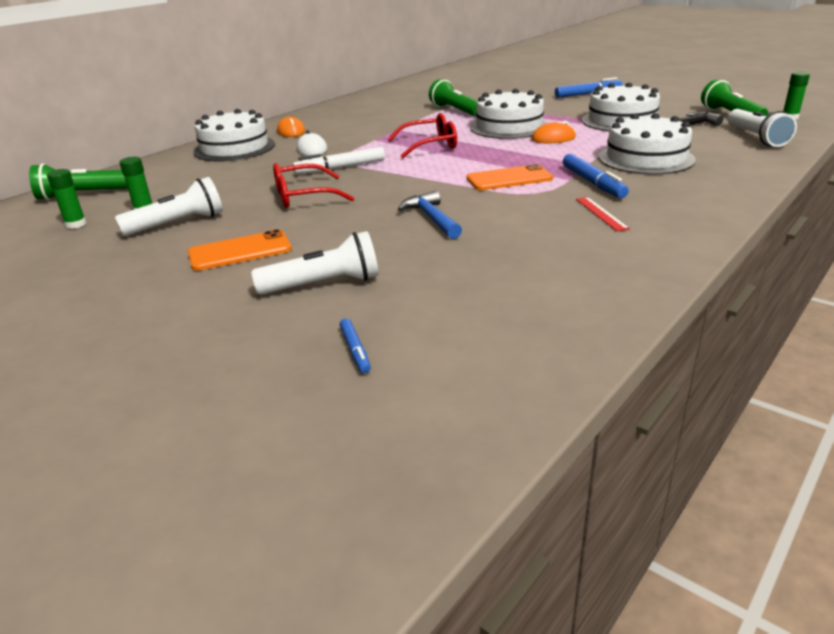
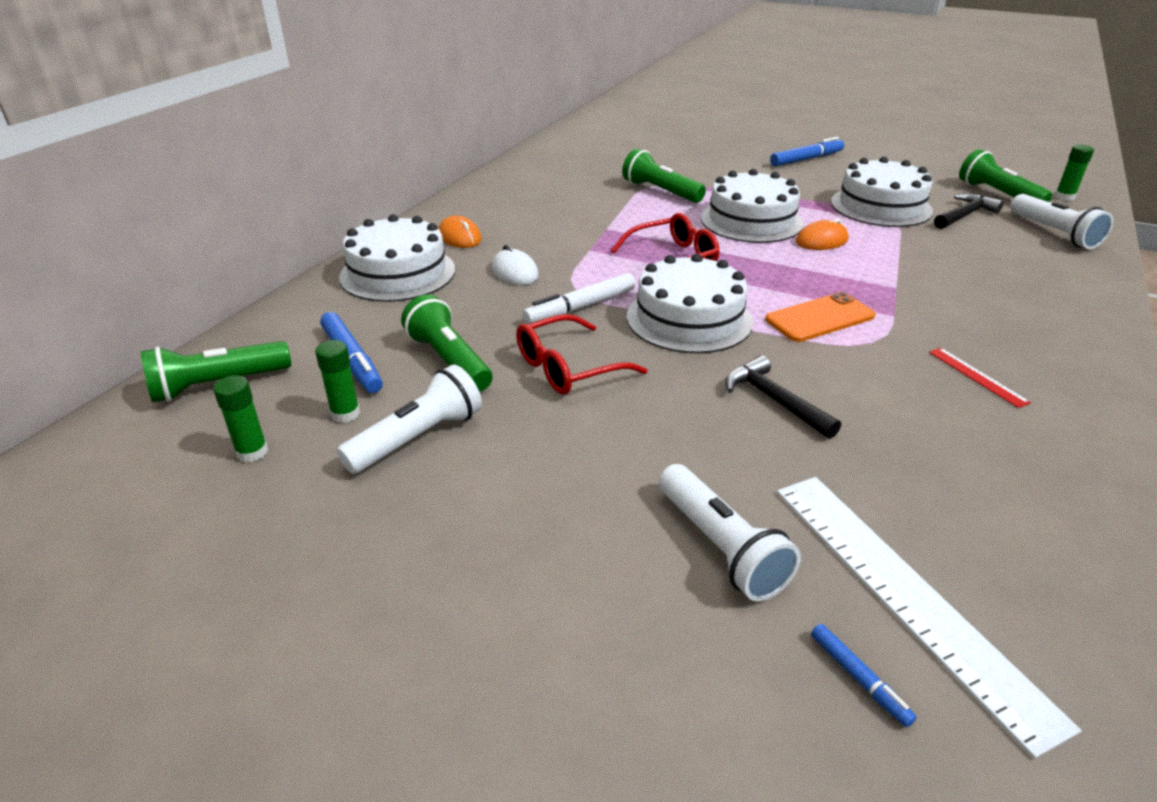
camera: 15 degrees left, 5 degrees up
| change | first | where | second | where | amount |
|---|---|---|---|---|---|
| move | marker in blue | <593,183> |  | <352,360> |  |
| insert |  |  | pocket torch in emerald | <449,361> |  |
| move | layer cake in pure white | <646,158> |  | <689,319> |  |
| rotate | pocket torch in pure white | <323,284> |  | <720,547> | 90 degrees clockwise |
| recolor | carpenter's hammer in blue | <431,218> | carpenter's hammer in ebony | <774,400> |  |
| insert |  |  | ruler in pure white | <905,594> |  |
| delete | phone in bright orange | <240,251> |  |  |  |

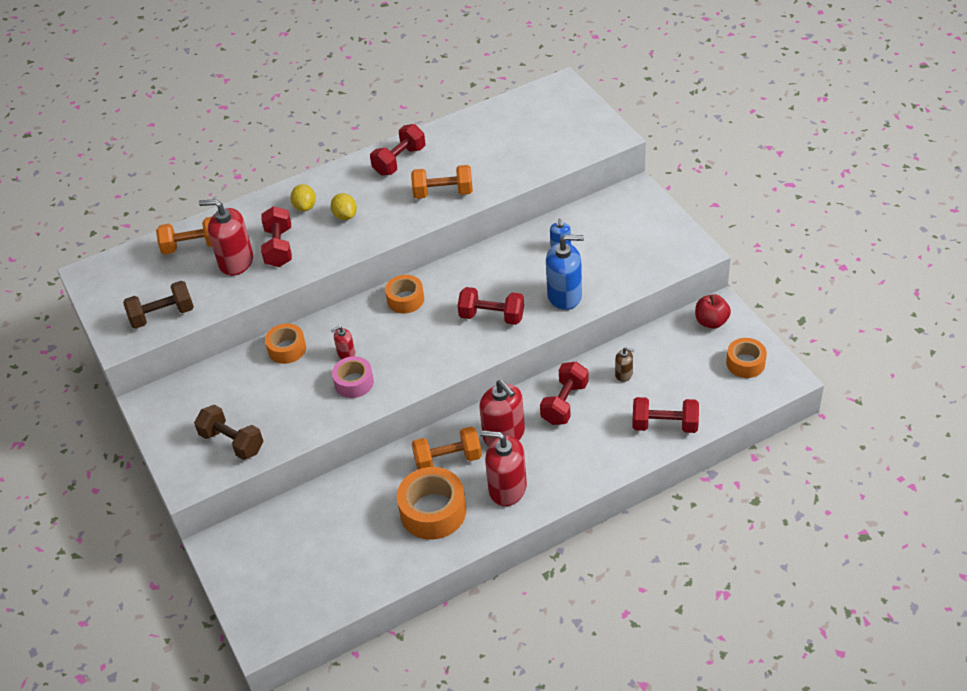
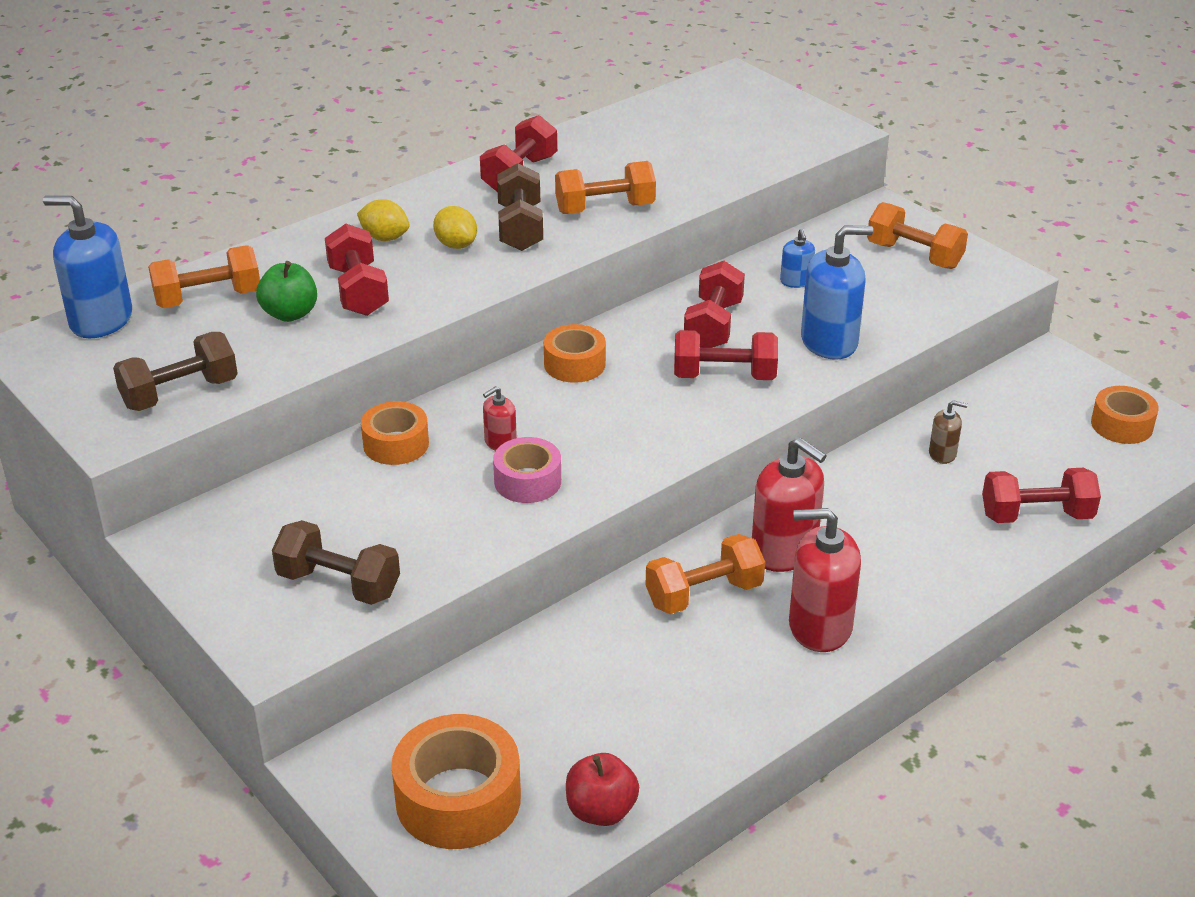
camera: 15 degrees left, 10 degrees down
| change | first | where | second | where | amount |
|---|---|---|---|---|---|
| insert |  |  | pump bottle in blue | <101,320> |  |
| replace | pump bottle in crimson | <236,262> | apple fruit in emerald | <290,314> |  |
| rotate | toy lemon in bright yellow | <305,207> |  | <385,238> | 45 degrees counterclockwise |
| move | roll of tape in bright orange | <433,511> |  | <458,799> |  |
| insert |  |  | dumbbell in brown | <520,228> |  |
| move | apple fruit in crimson | <711,322> |  | <601,810> |  |
| move | dumbbell in crimson | <565,403> |  | <713,325> |  |
| insert |  |  | dumbbell in bright orange | <914,255> |  |

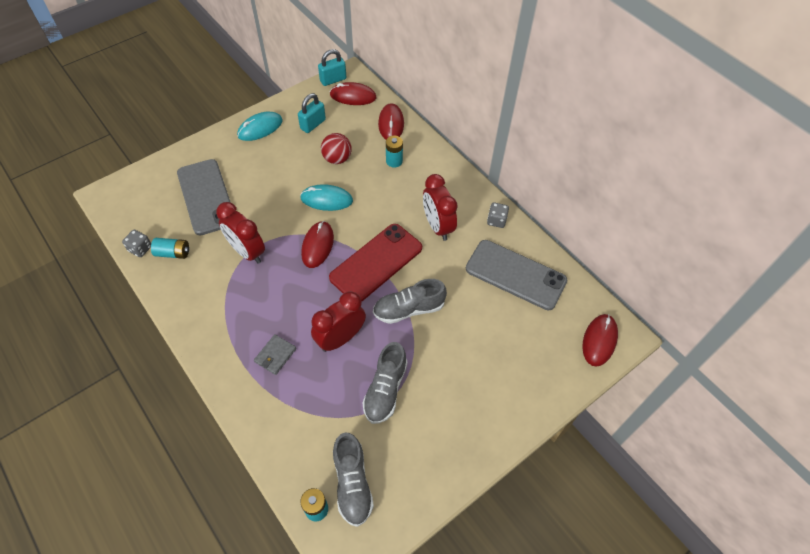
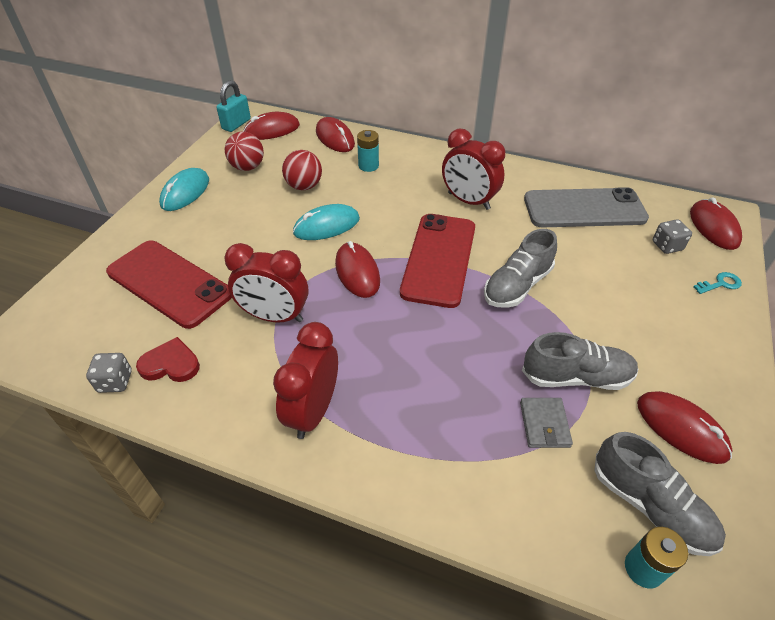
camera: 30 degrees left, 10 degrees down
| change | first | where | second | where | amount |
|---|---|---|---|---|---|
| recolor | phone in grey | <206,197> | phone in crimson | <169,283> |  |
| replace | power cell in turquoise | <173,253> | heart in crimson | <170,364> |  |
| replace | lock in turquoise | <313,124> | sphere in crimson | <247,167> |  |
| move | clock in crimson | <340,338> |  | <313,411> |  |
| move | billfold in grey | <275,355> |  | <544,424> |  |
| rotate | lace-up shoe in grey | <385,389> |  | <576,377> | 75 degrees counterclockwise |
| insert |  |  | PC mouse in crimson | <681,428> |  |
| move | game die in grey | <496,220> |  | <667,246> |  |
| insert |  |  | key in turquoise | <720,284> |  |

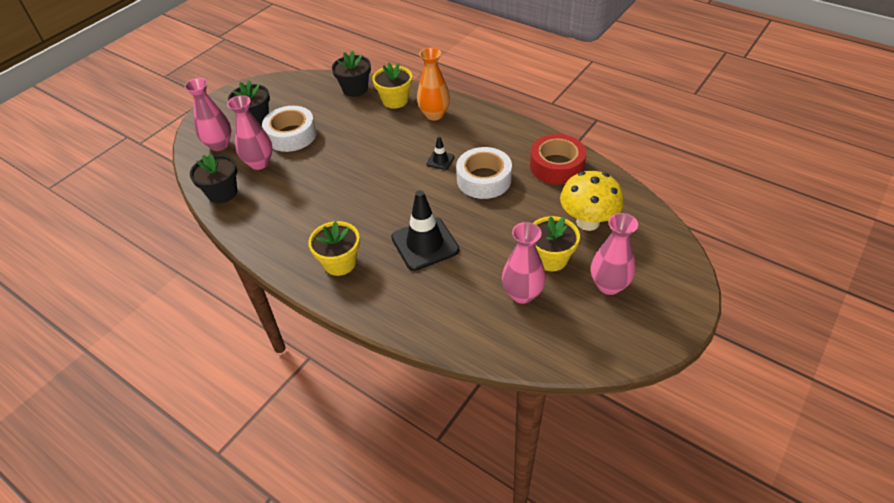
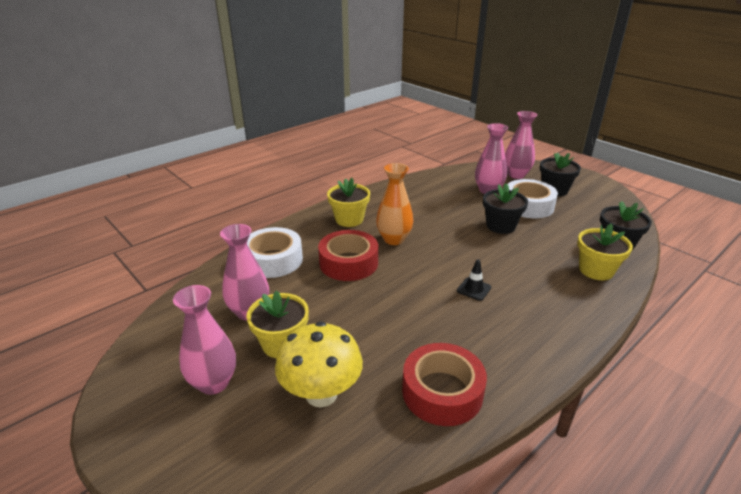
camera: 100 degrees right, 15 degrees down
| change | first | where | second | where | amount |
|---|---|---|---|---|---|
| move | roll of tape in pure white | <484,179> |  | <273,260> |  |
| replace | road cone in ebony | <425,244> | roll of tape in crimson | <348,263> |  |
| move | vase in bright orange | <434,114> |  | <394,239> |  |
| move | plant pot in ebony | <222,193> |  | <500,226> |  |

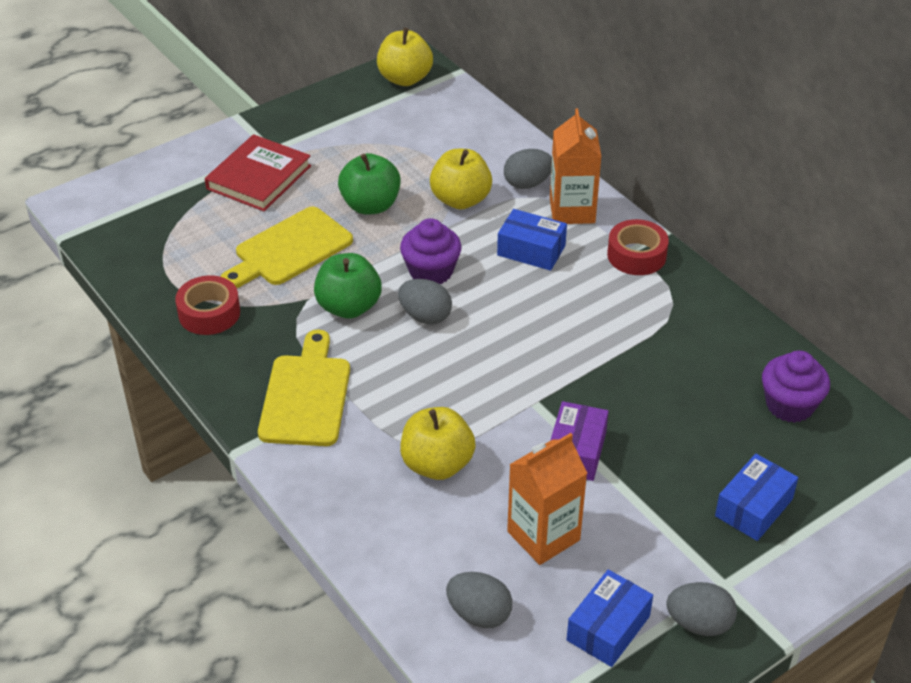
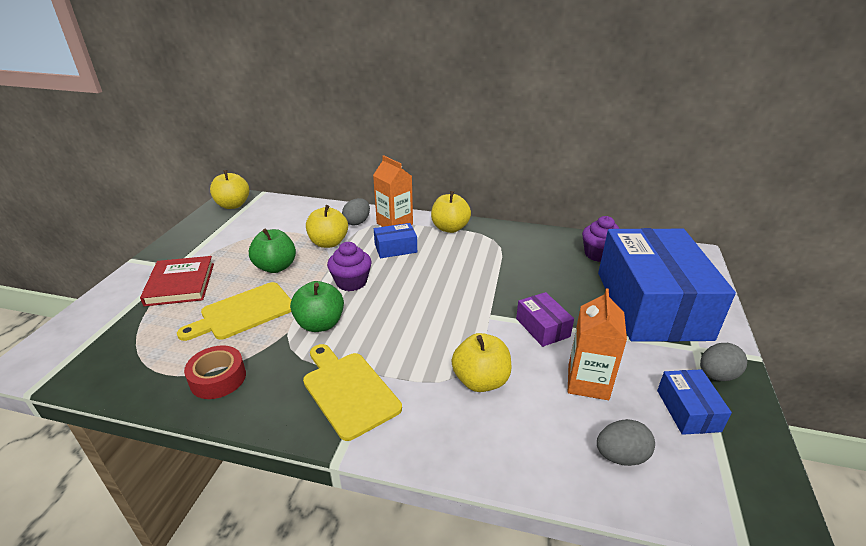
camera: 40 degrees left, 10 degrees down
| change | first | where | second | where | amount |
|---|---|---|---|---|---|
| rotate | bread board in bright yellow | <289,249> |  | <243,312> | 45 degrees clockwise |
| replace | roll of tape in crimson | <636,255> | apple fruit in bright yellow | <450,228> |  |
| resize | package in blue | <753,507> |  | <651,304> | x2.50 |
| delete | egg in grey | <425,316> |  |  |  |

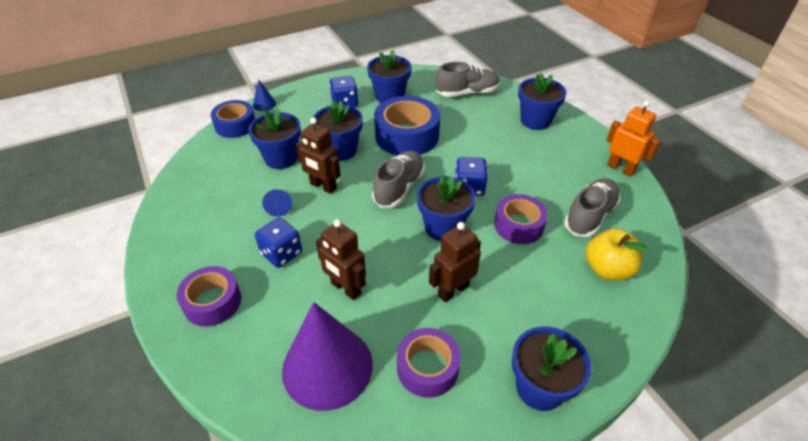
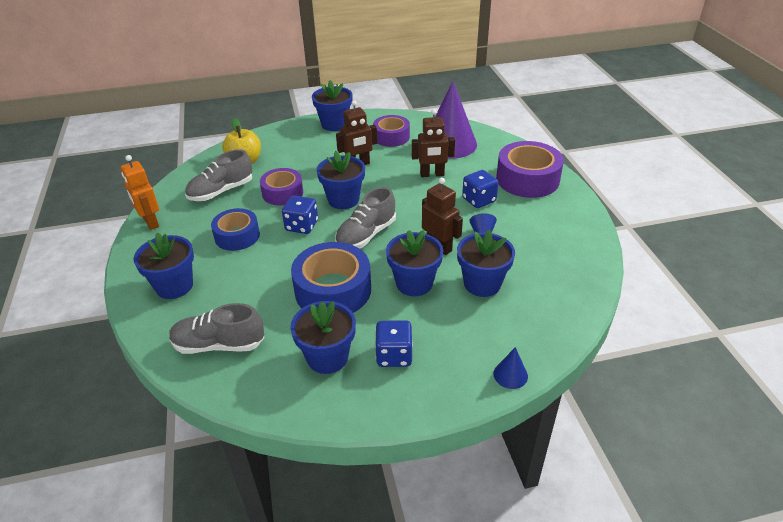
camera: 165 degrees left, 5 degrees down
| change | first | where | second | where | amount |
|---|---|---|---|---|---|
| move | roll of tape in blue | <235,125> |  | <237,236> |  |
| rotate | robot in brown | <345,288> |  | <432,174> | 120 degrees clockwise |
| resize | roll of tape in royal purple | <212,302> |  | <527,179> | x1.55 |

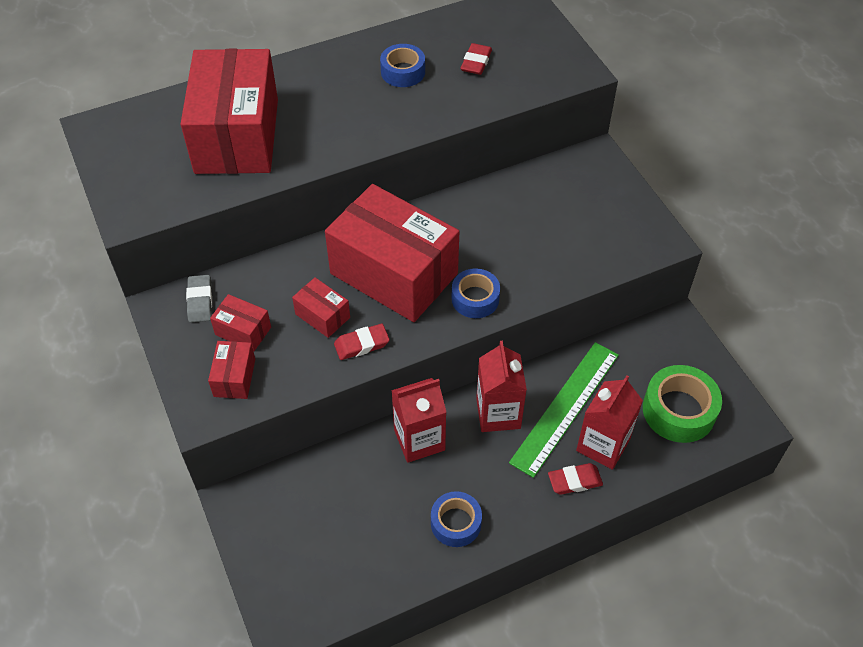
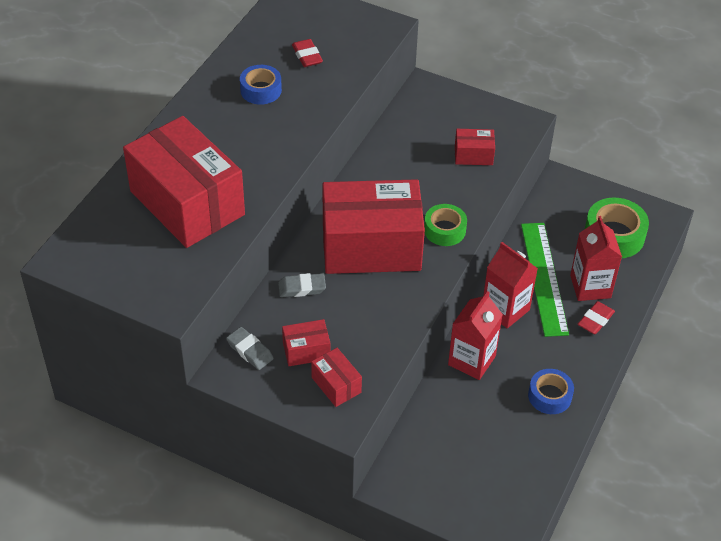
camera: 40 degrees left, 5 degrees down
| change | first | where | second | where | amount |
|---|---|---|---|---|---|
| insert |  |  | pencil eraser in grey | <302,288> |  |
| recolor | roll of tape in blue | <475,298> | roll of tape in emerald | <444,230> |  |
| move | package in crimson | <322,316> |  | <473,155> |  |
| delete | pencil eraser in crimson | <361,344> |  |  |  |

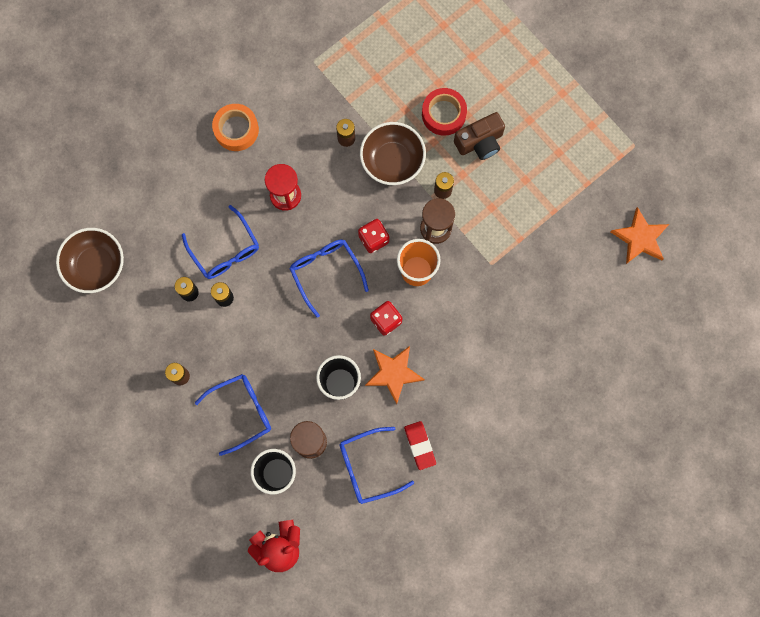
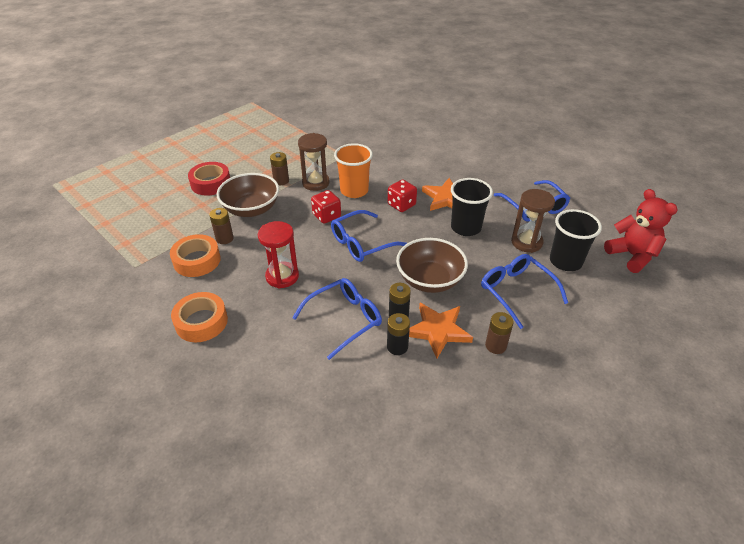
camera: 95 degrees left, 35 degrees down
| change | first | where | second | where | amount |
|---|---|---|---|---|---|
| insert |  |  | roll of tape in bright orange | <197,260> |  |
| move | bowl in brown | <96,265> |  | <430,280> |  |
| move | star in bright orange | <640,238> |  | <438,330> |  |
| delete | pencil eraser in crimson | <420,445> |  |  |  |
| delete | camera in brown | <480,142> |  |  |  |

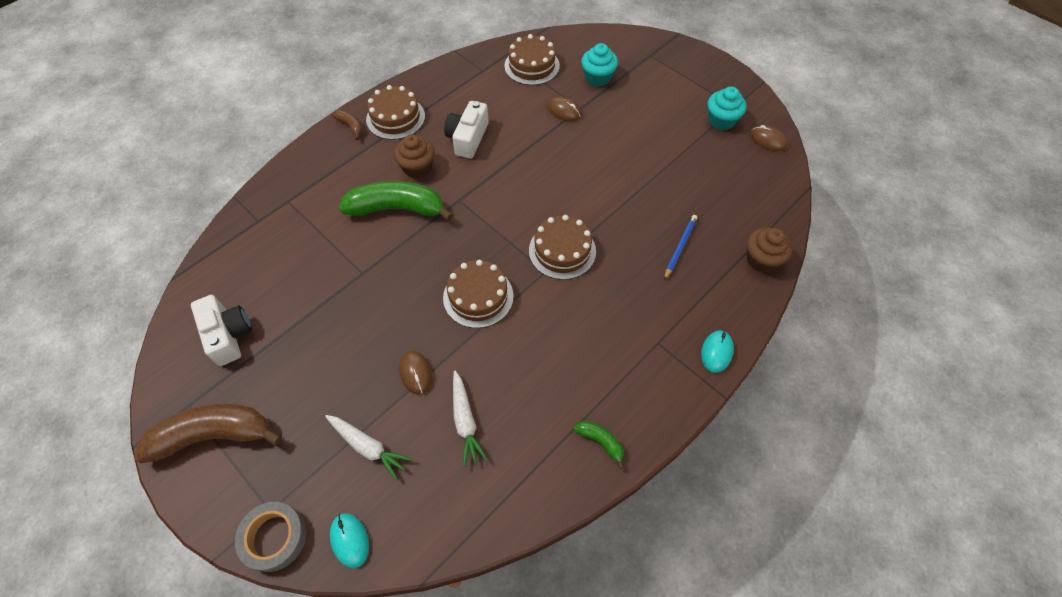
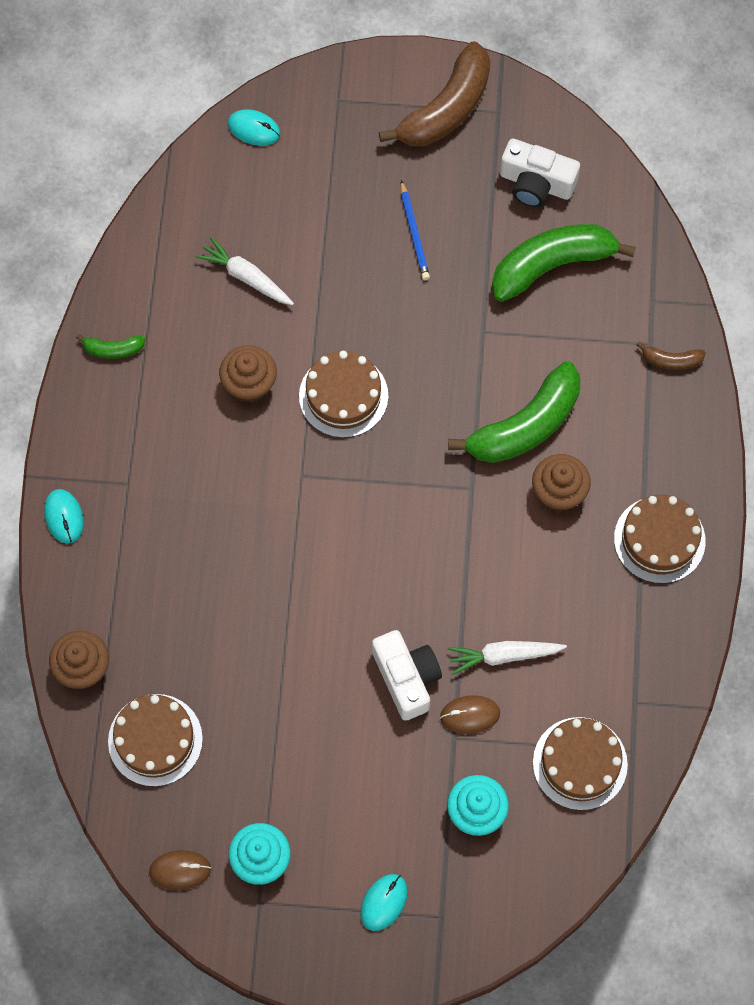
camera: 140 degrees right, 10 degrees up
| change | first | where | second | where | amount |
|---|---|---|---|---|---|
| move | layer cake in brown | <562,251> |  | <155,740> |  |
| insert |  |  | cupcake in brown | <249,384> |  |
| insert |  |  | PC mouse in turquoise | <383,902> |  |
| move | camera in pure white | <468,138> |  | <406,678> |  |
| move | wooden pencil in blue | <680,247> |  | <414,233> |  |
| move | carrot in pure white | <368,447> |  | <504,656> |  |
| insert |  |  | banana in emerald | <552,265> |  |
| move | banana in brown | <351,126> |  | <671,360> |  |
| delete | roll of tape in grey | <274,537> |  |  |  |
| delete | PC mouse in brown | <416,373> |  |  |  |

